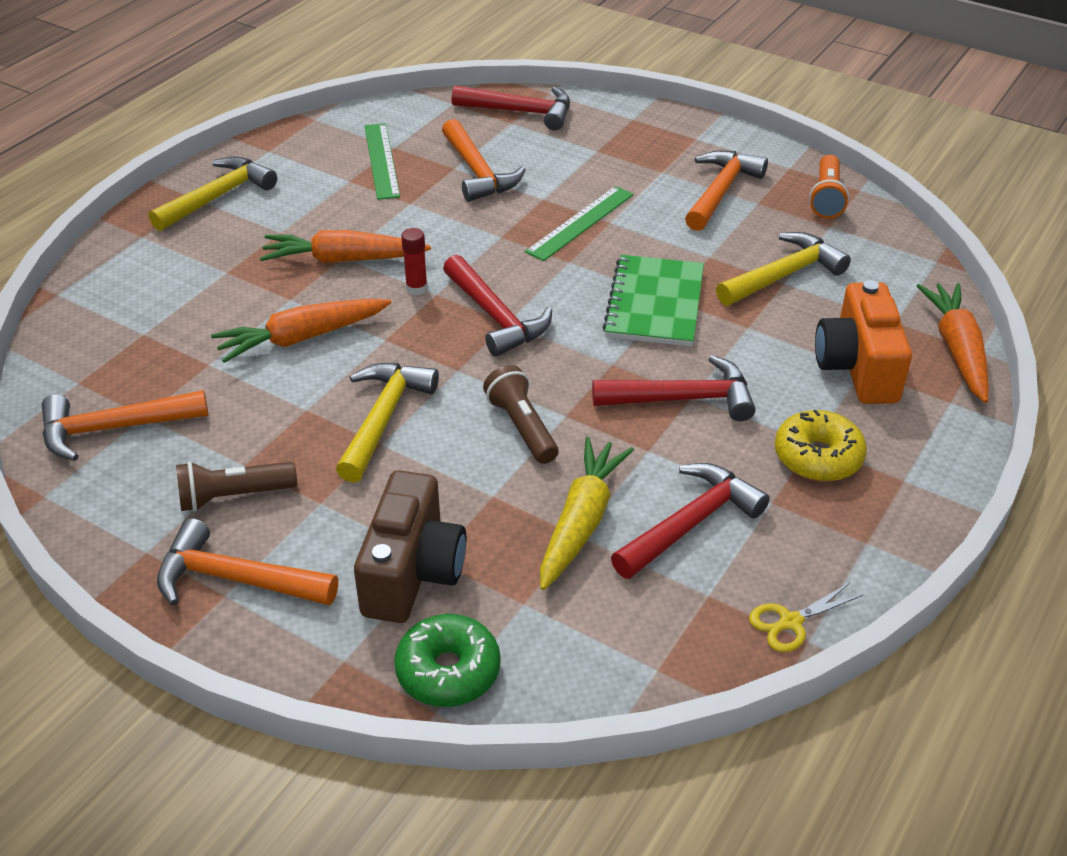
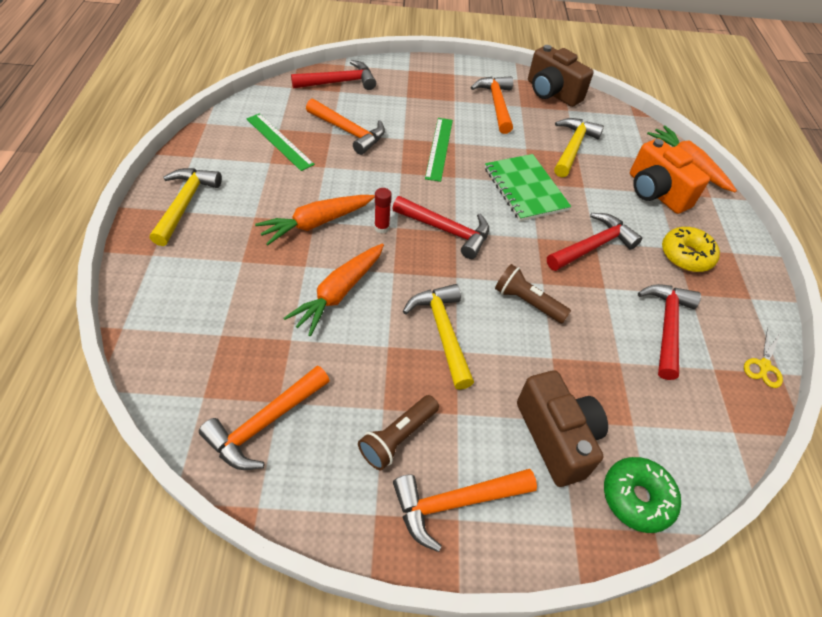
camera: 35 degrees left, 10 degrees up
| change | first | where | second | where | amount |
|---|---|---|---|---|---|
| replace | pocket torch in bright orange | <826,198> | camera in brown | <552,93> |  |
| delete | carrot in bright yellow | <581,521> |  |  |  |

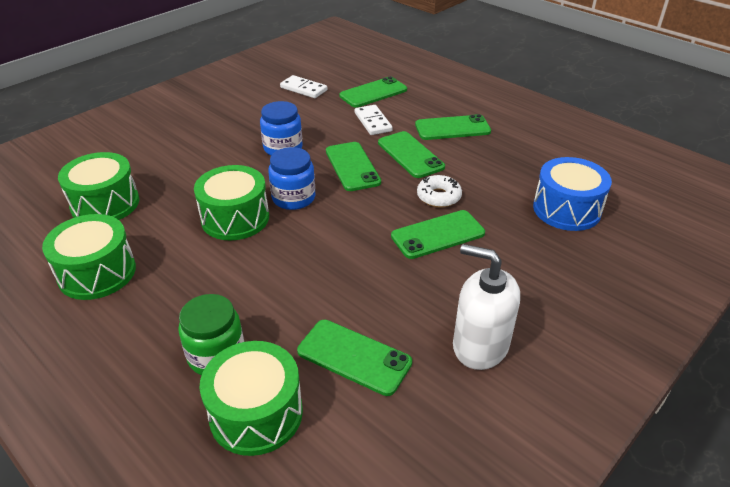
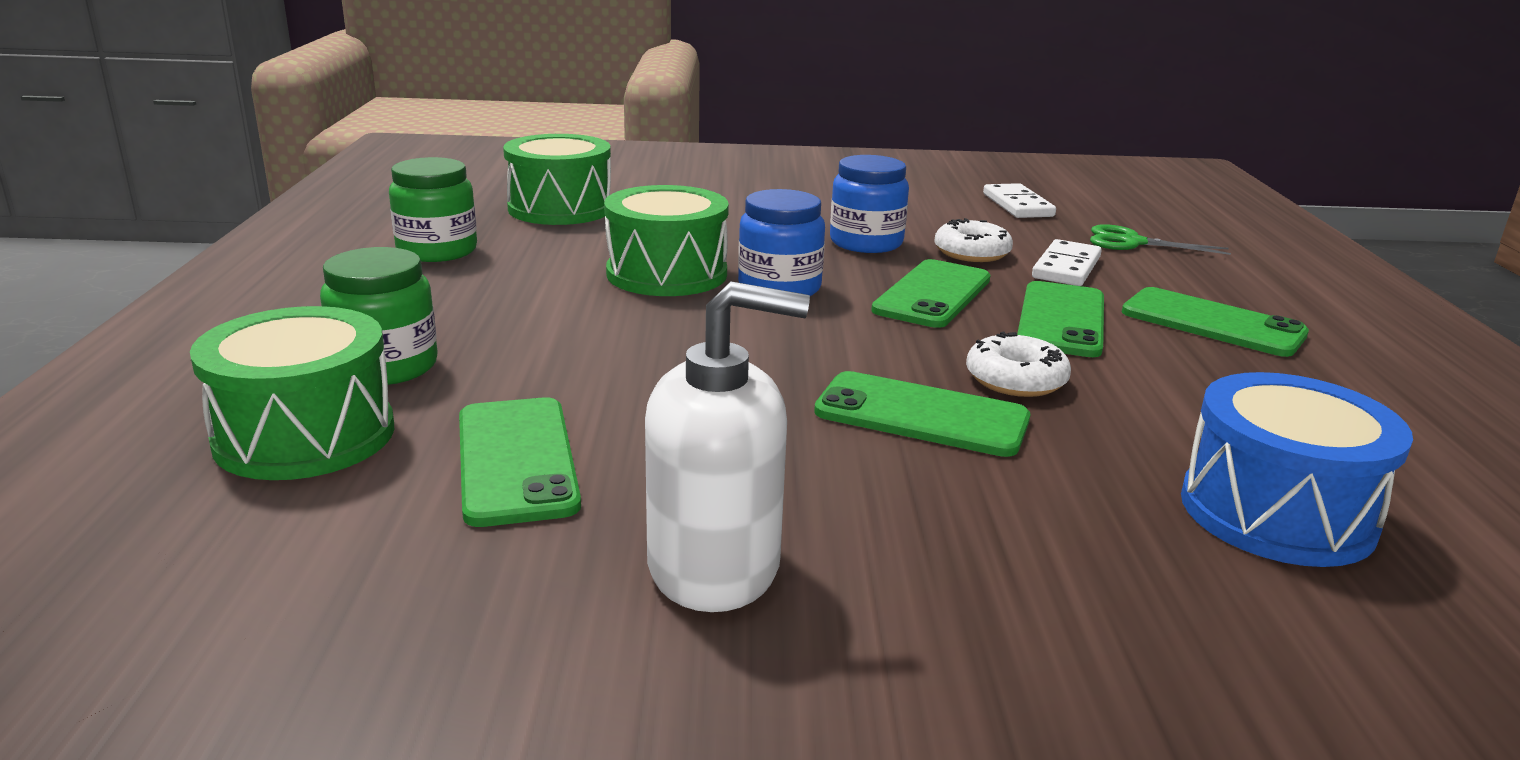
camera: 45 degrees right, 15 degrees down
| change | first | where | second | where | amount |
|---|---|---|---|---|---|
| replace | drum in emerald | <97,273> | preserve jar in emerald | <437,251> |  |
| rotate | pump bottle in pure white | <480,345> |  | <714,566> | 105 degrees clockwise |
| insert |  |  | donut in pure white | <972,253> |  |
| replace | phone in emerald | <373,93> | shears in emerald | <1132,242> |  |

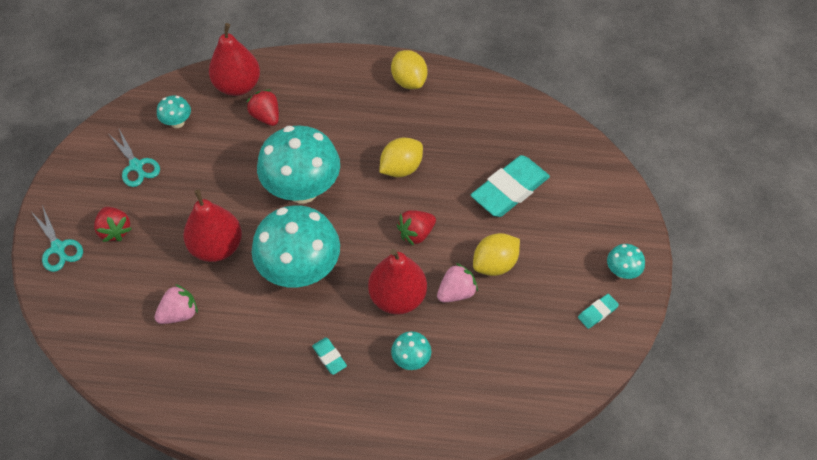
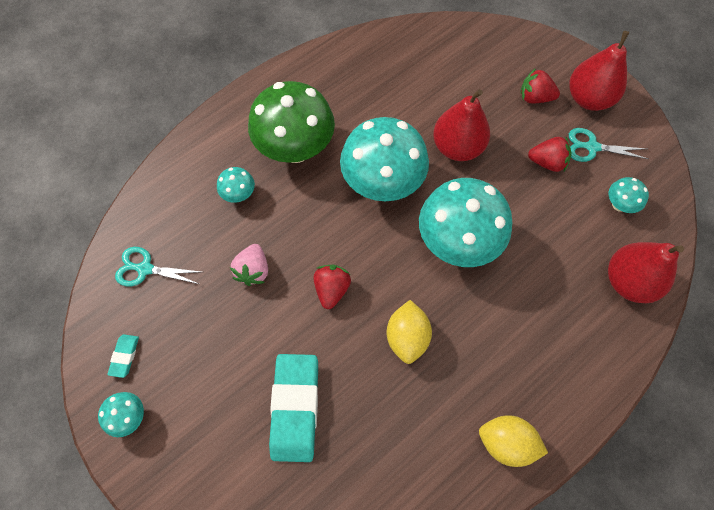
camera: 135 degrees right, 10 degrees up
| change | first | where | second | where | amount |
|---|---|---|---|---|---|
| move | shears in turquoise | <58,248> |  | <145,269> |  |
| replace | pencil eraser in turquoise | <329,357> | fungus in emerald | <295,149> |  |
| move | toy strawberry in crimson | <266,117> |  | <547,162> |  |
| move | toy pear in crimson | <397,297> |  | <588,98> |  |
| delete | toy strawberry in pink | <179,313> |  |  |  |
| delete | toy lemon in bright yellow | <494,264> |  |  |  |

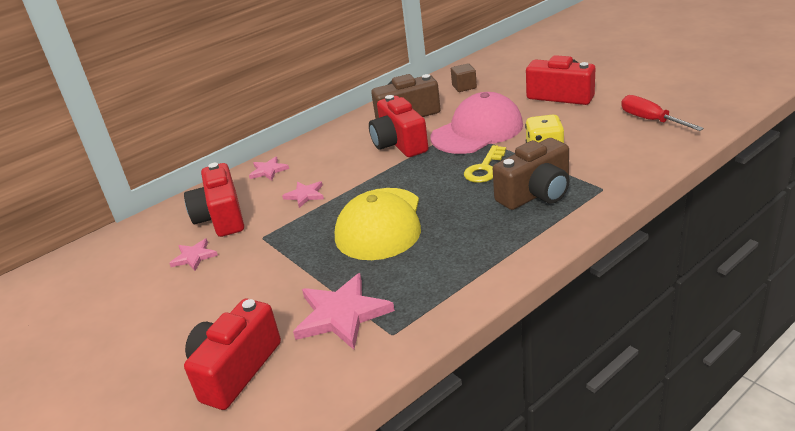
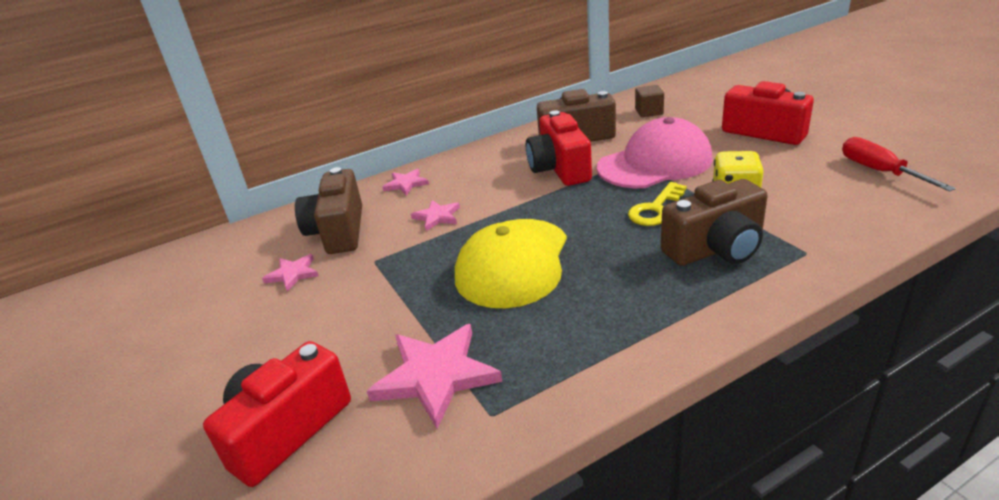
camera: 10 degrees right, 0 degrees up
| change | first | where | second | where | amount |
|---|---|---|---|---|---|
| recolor | camera in crimson | <221,217> | camera in brown | <338,231> |  |

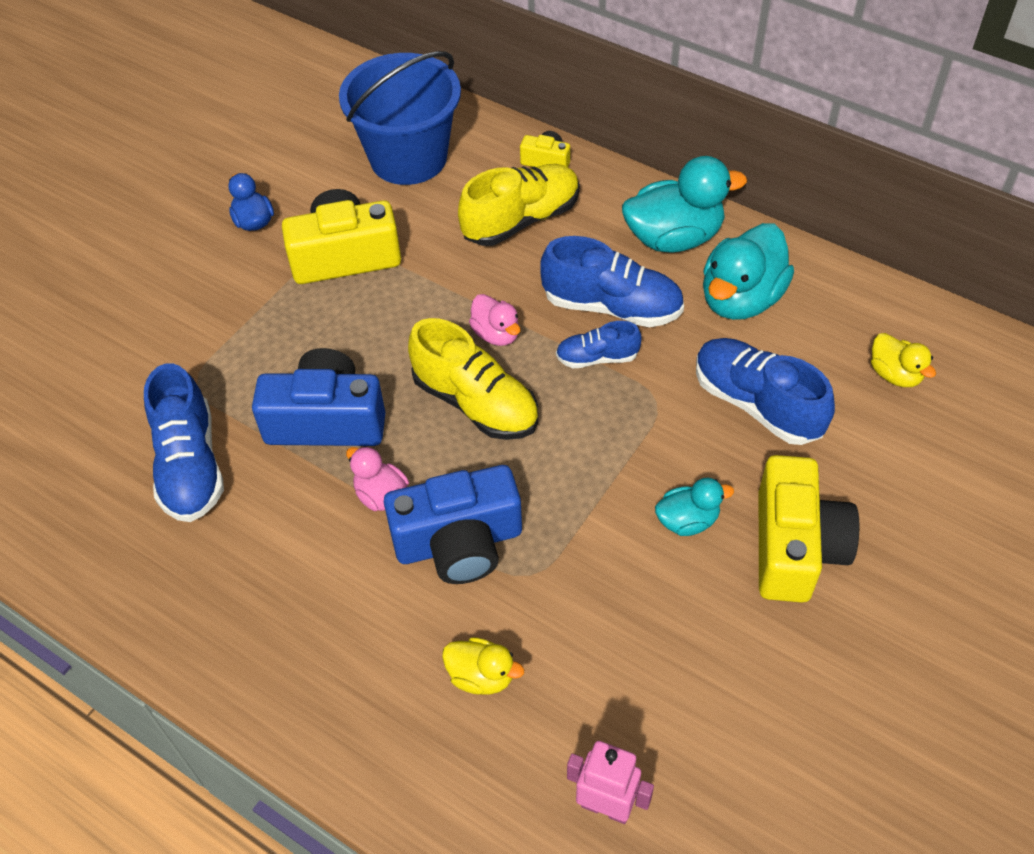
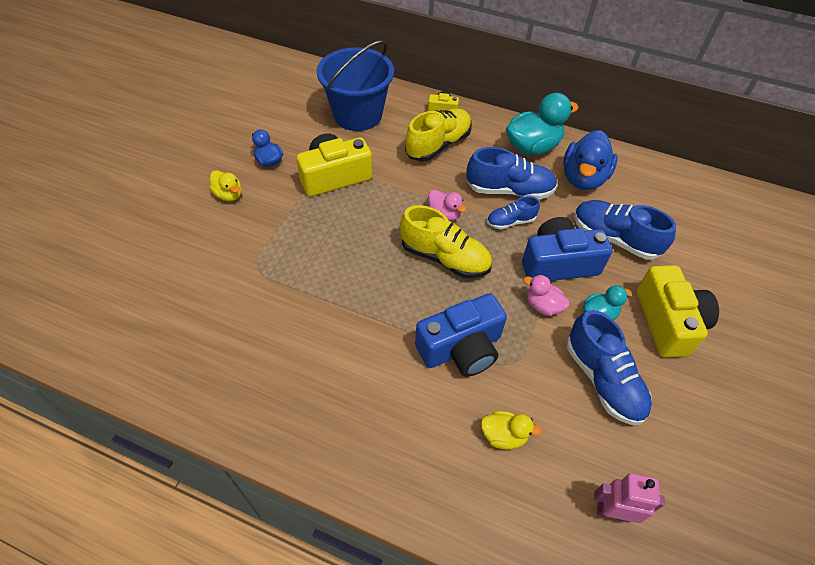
camera: 15 degrees left, 0 degrees up
| change | first | where | second | where | amount |
|---|---|---|---|---|---|
| move | toy duck in bright yellow | <895,374> |  | <229,195> |  |
| move | camera in blue | <326,420> |  | <558,263> |  |
| move | toy duck in pink | <381,495> |  | <542,306> |  |
| recolor | toy duck in turquoise | <741,299> | toy duck in blue | <583,178> |  |
| move | lace-up shoe in blue | <190,465> |  | <603,379> |  |

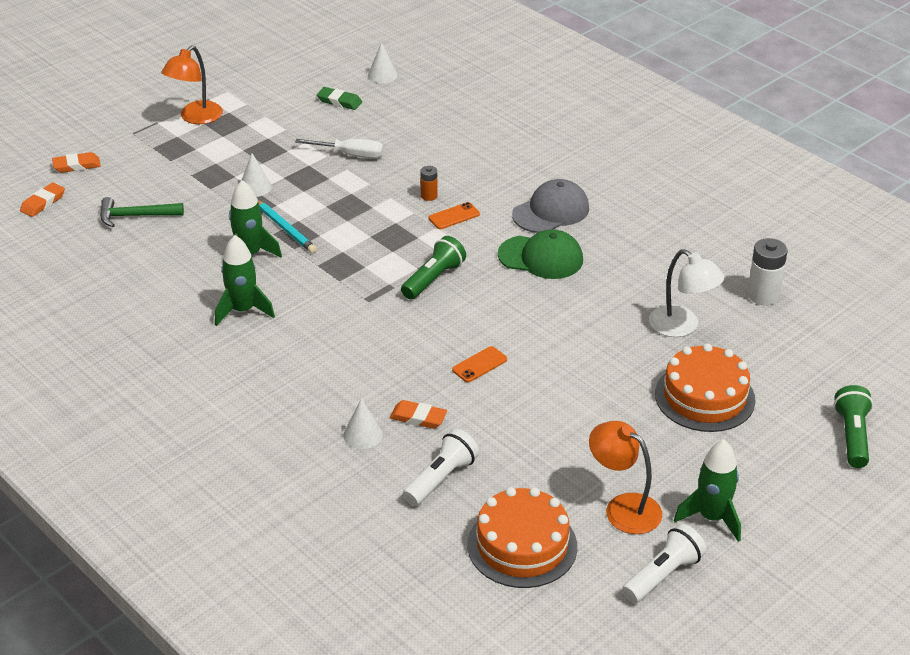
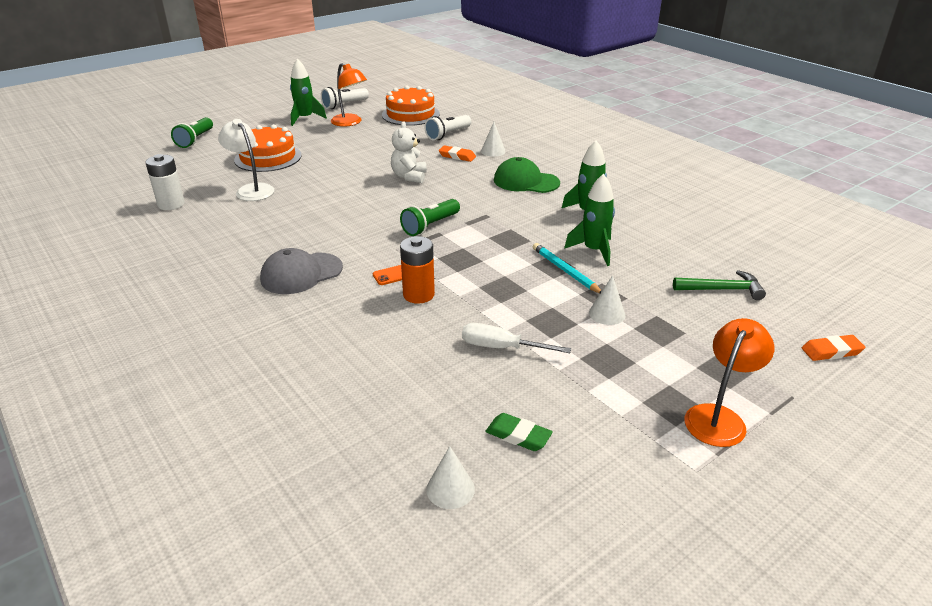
camera: 175 degrees left, 5 degrees down
| change | first | where | second | where | amount |
|---|---|---|---|---|---|
| replace | phone in bright orange | <479,365> | teddy bear in pure white | <409,177> |  |
| resize | power cell in bright orange | <429,196> |  | <418,295> | x1.78 |
| move | baseball cap in emerald | <541,257> |  | <526,181> |  |
| delete | pencil eraser in bright orange | <43,203> |  |  |  |

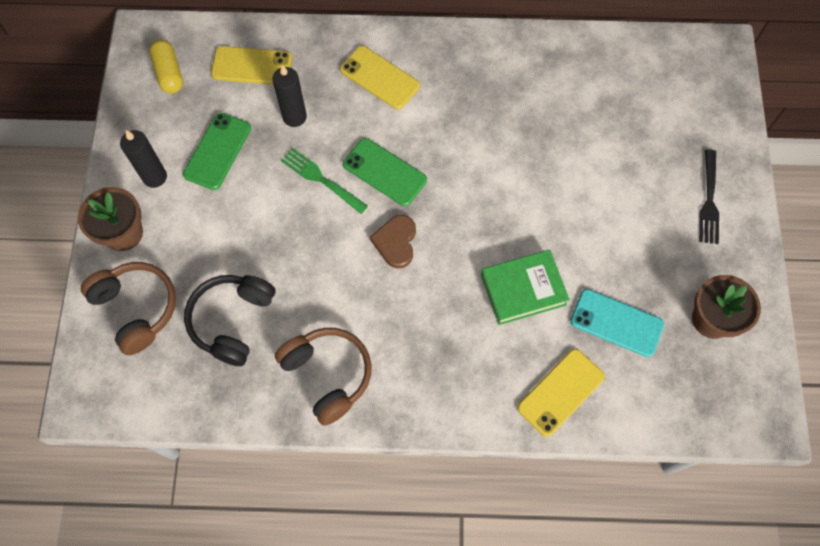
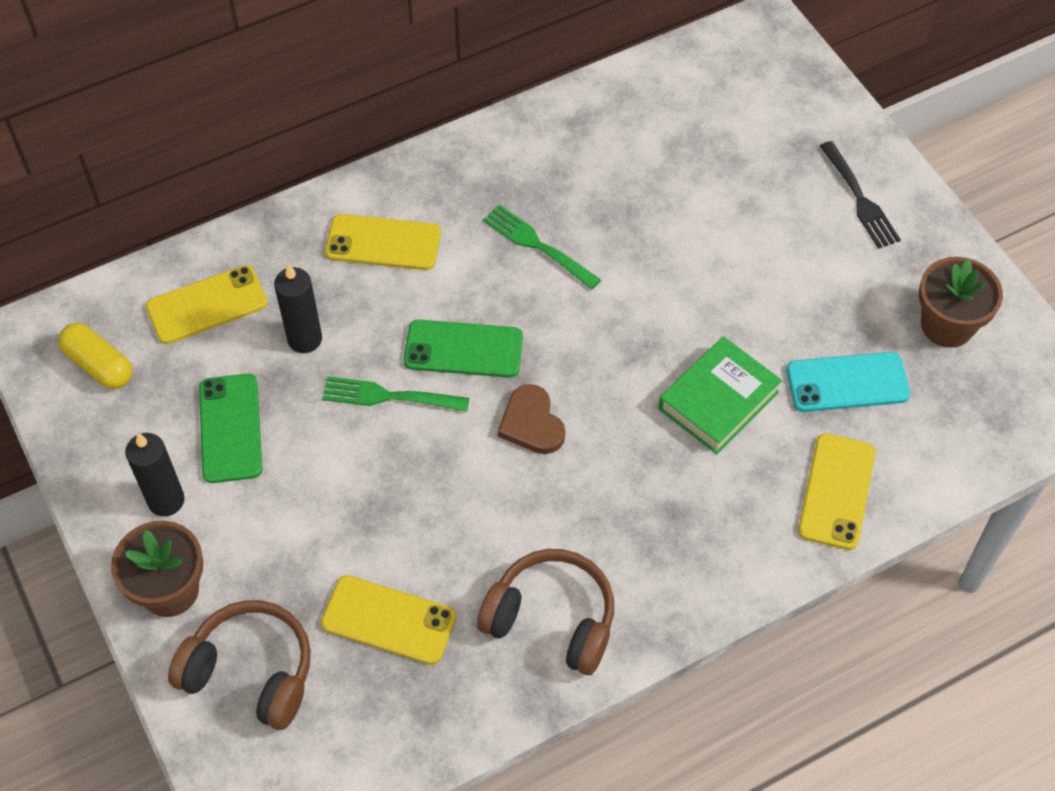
camera: 30 degrees left, 10 degrees down
| change | first | where | second | where | amount |
|---|---|---|---|---|---|
| replace | over-ear headphones in ebony | <232,321> | phone in bright yellow | <388,620> |  |
| insert |  |  | table fork in emerald | <538,246> |  |

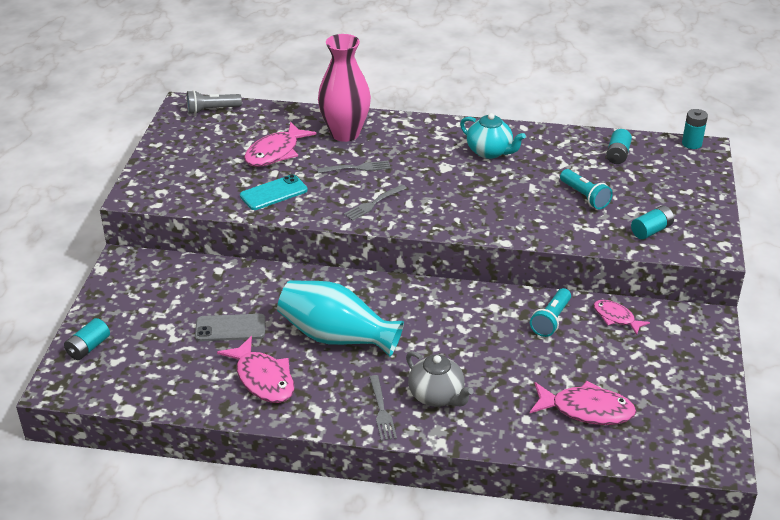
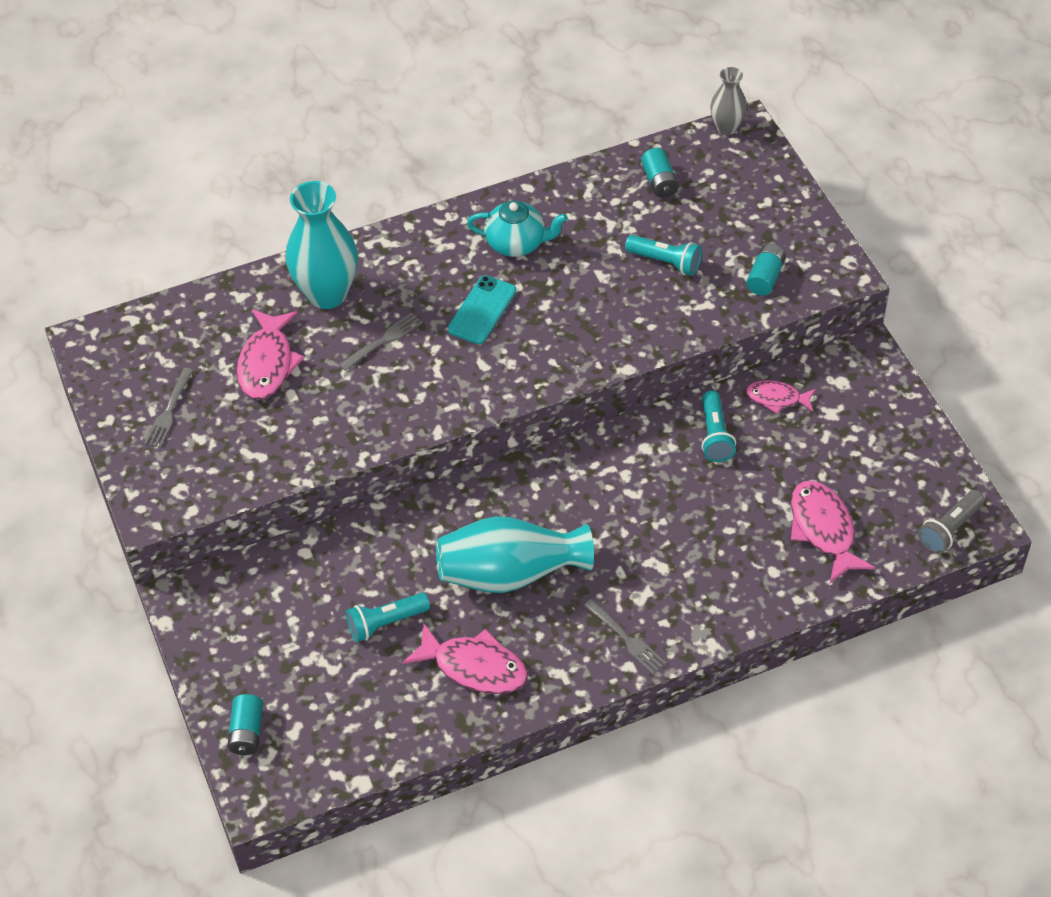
camera: 30 degrees left, 15 degrees up
| change | first | where | second | where | amount |
|---|---|---|---|---|---|
| move | table fork in grey | <373,203> |  | <169,411> |  |
| recolor | vase in pink | <345,133> | vase in turquoise | <327,294> |  |
| replace | phone in grey | <230,328> | pocket torch in turquoise | <385,623> |  |
| move | phone in turquoise | <273,193> |  | <482,310> |  |
| replace | power cell in turquoise | <691,144> | vase in grey | <727,127> |  |
| rotate | toy fish in pink | <587,410> |  | <823,529> | 90 degrees counterclockwise |
| move | pocket torch in grey | <212,110> |  | <949,529> |  |
| delete | tea pot in grey | <437,396> |  |  |  |

